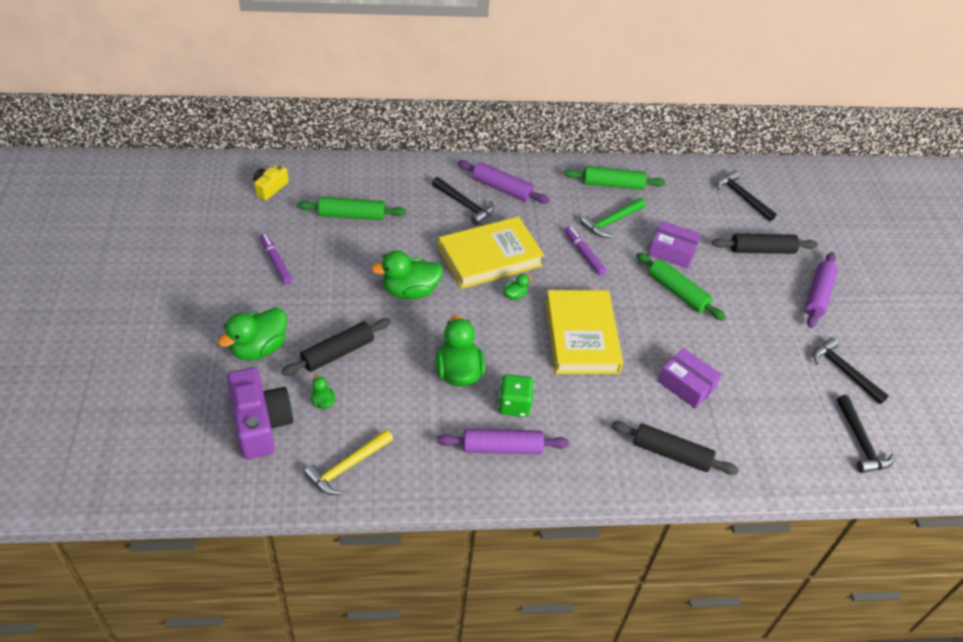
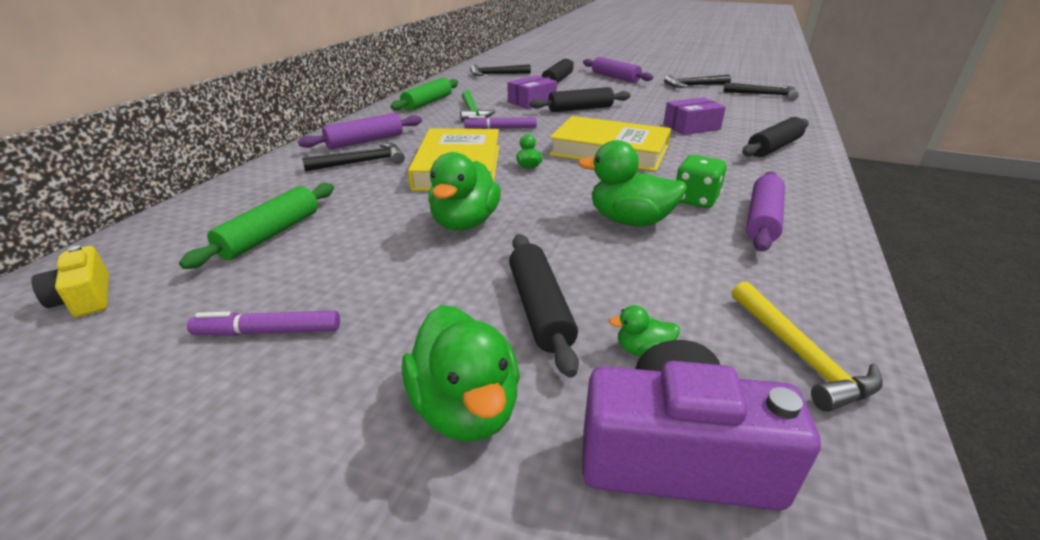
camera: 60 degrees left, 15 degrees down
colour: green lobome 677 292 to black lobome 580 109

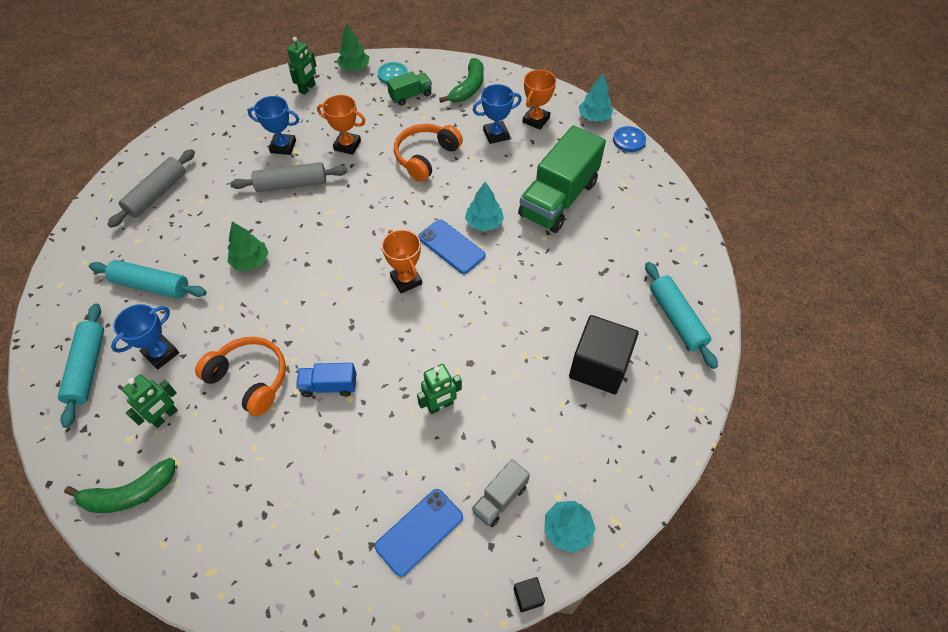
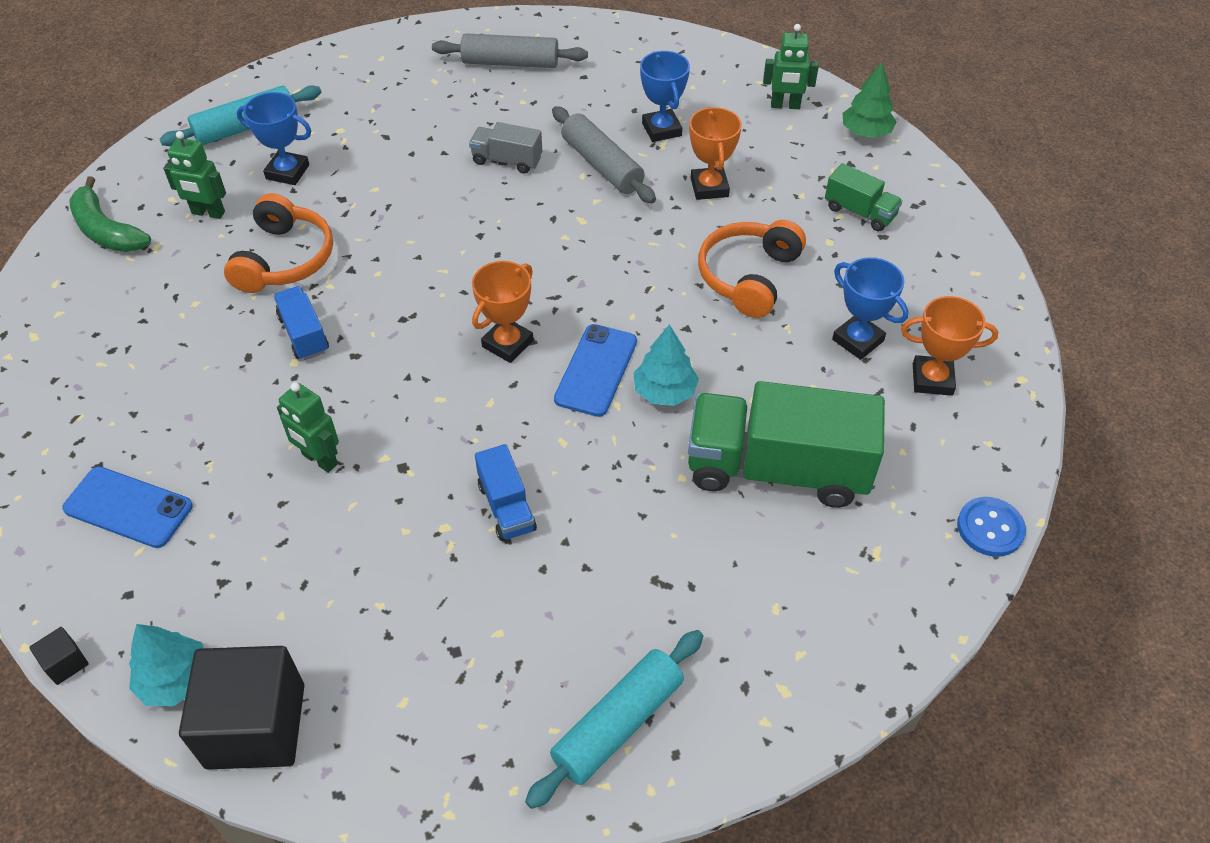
camera: 65 degrees right, 5 degrees down
missing: turquoise lobome 151 286; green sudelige 250 261; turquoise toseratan 392 74; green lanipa 468 88; turquoise sudelige 594 117
appeared: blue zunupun 506 507
relocated: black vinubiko 599 366 to 256 726; grey zunupun 500 498 to 507 160
spun: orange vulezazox 425 157 = 748 276 75 degrees counterclockwise

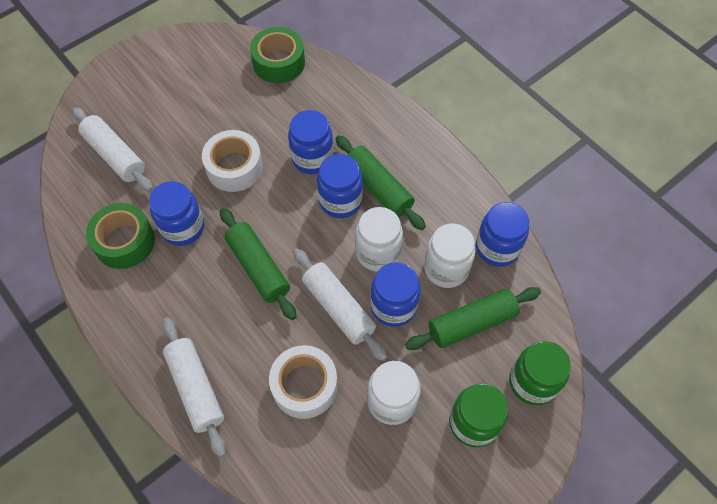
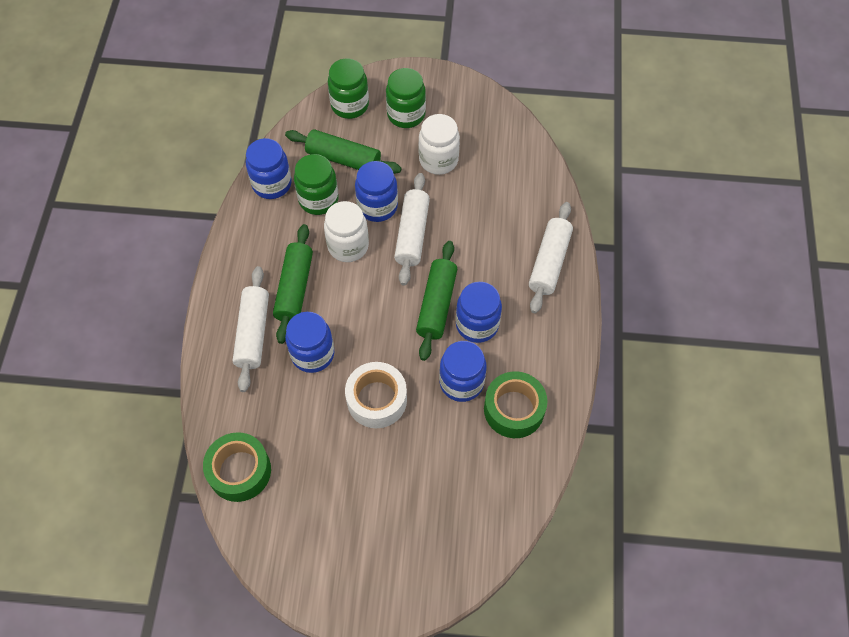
camera: 135 degrees left, 0 degrees up
missing: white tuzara 304 386
relocated: white lobome 115 155 to 253 333; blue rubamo 340 201 to 477 325
colour: white rubamo 446 269 to green rubamo 318 199

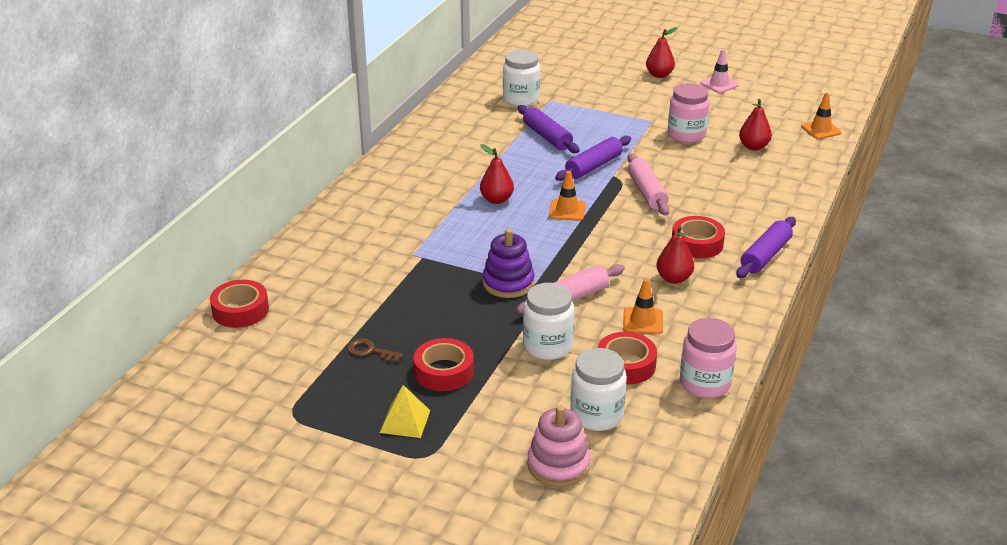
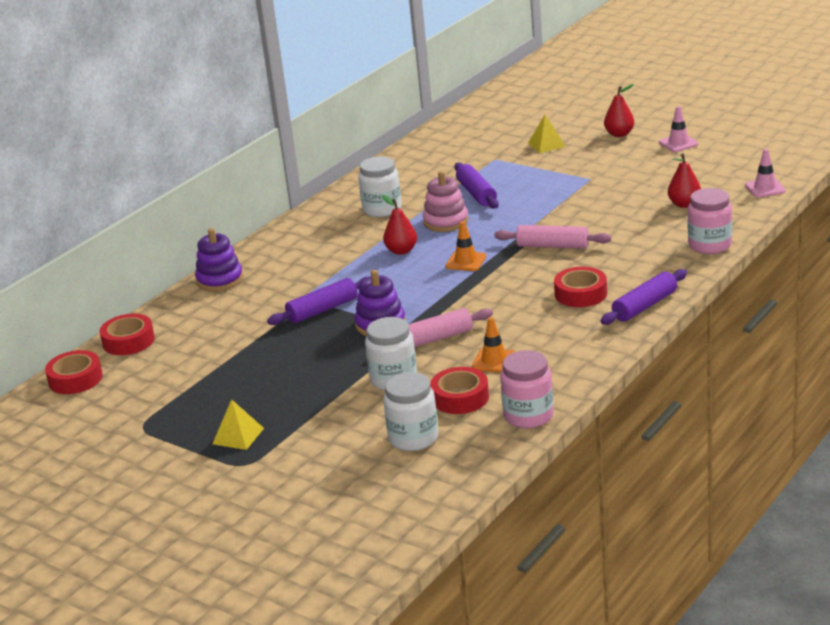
camera: 15 degrees right, 5 degrees down
missing: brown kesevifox 370 351; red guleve 674 278
appeared: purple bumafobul 220 280; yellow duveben 546 144
relocated: red tuzara 444 371 to 75 379; purple lobome 593 166 to 322 310; white rubamo 521 99 to 382 209; pink bumafobul 558 465 to 446 221; pink rubamo 686 135 to 709 245
colour: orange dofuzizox 821 130 to pink dofuzizox 765 188
spun: pink lobome 646 192 = 552 246 75 degrees counterclockwise

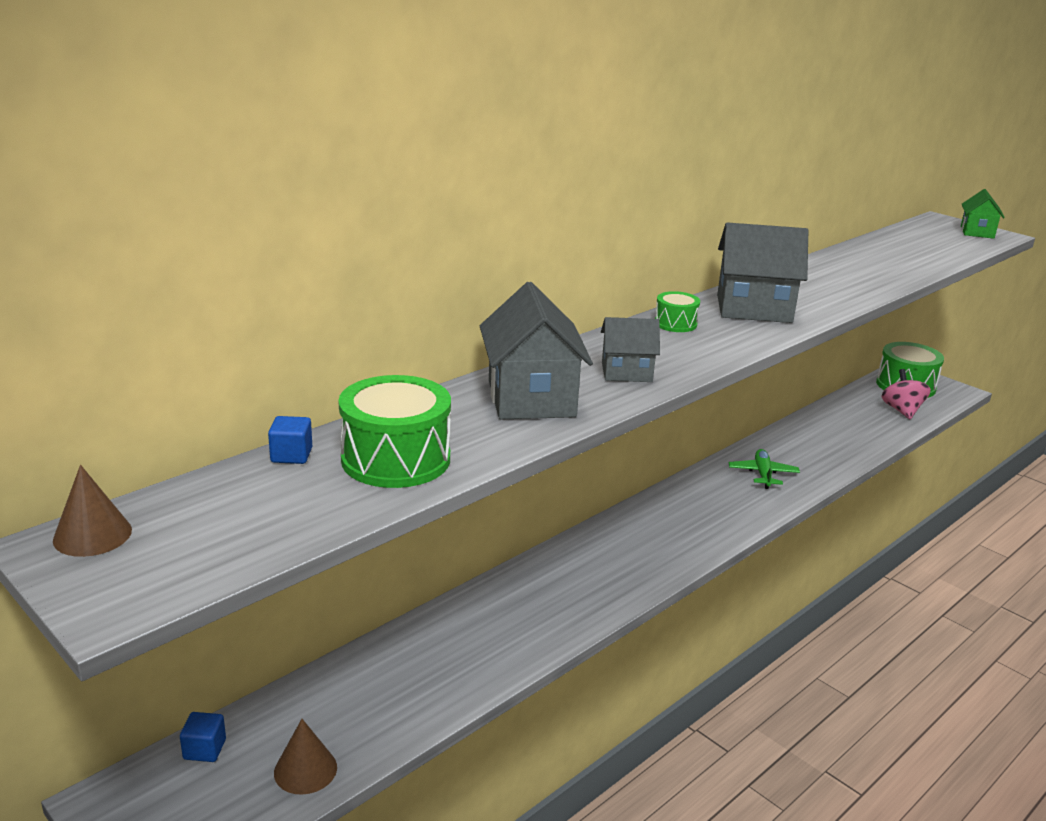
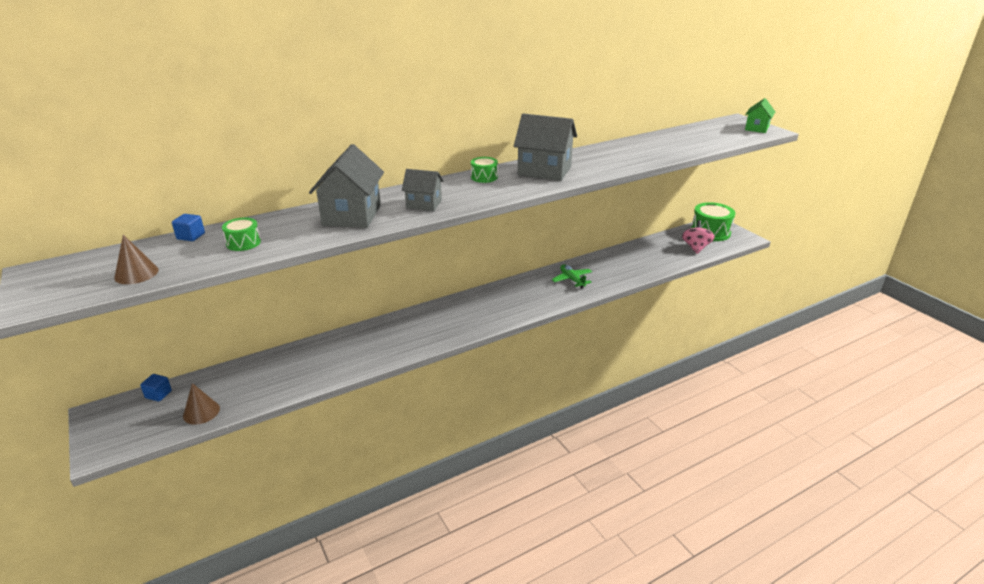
camera: 15 degrees right, 5 degrees up
relocated: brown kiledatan 92 535 to 136 273
spun: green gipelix 763 474 = 572 280 45 degrees counterclockwise
size: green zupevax 396 459 = 243 243 x0.52

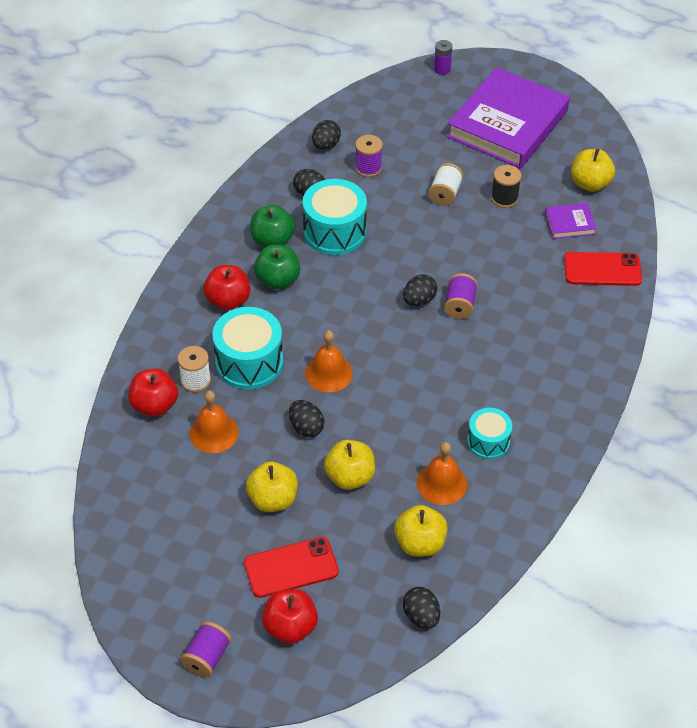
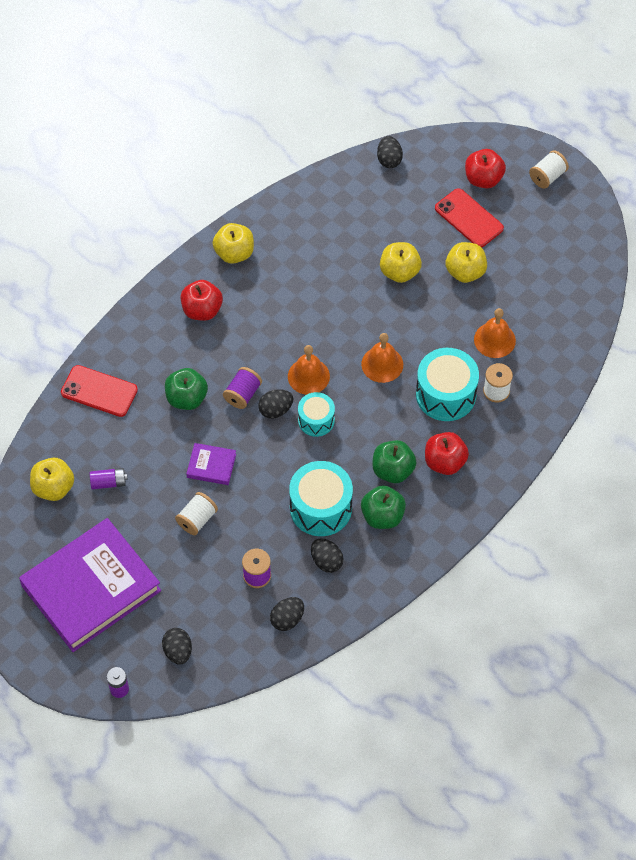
camera: 160 degrees left, 10 degrees up
missing: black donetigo 504 198
appeared: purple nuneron 108 482; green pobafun 186 398
relocated: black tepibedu 306 427 to 178 651; red pobafun 154 405 to 202 310; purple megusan 569 223 to 211 465; yellow pobafun 420 543 to 234 253; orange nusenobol 442 483 to 308 376; turquoise zupevax 488 441 to 316 420
colour: purple donetigo 207 657 to white donetigo 547 176
spun: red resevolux 291 567 = 468 218 45 degrees clockwise

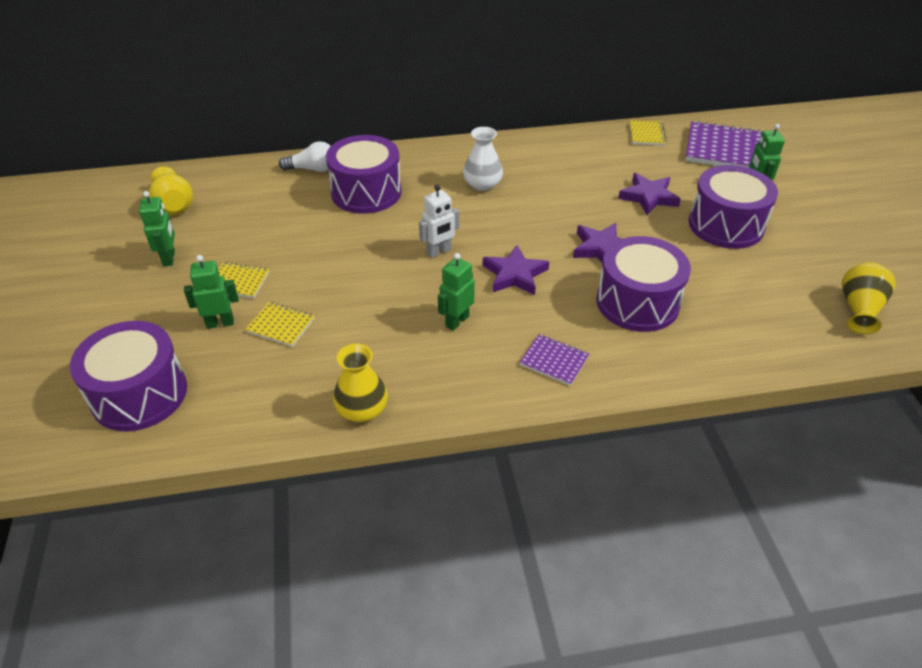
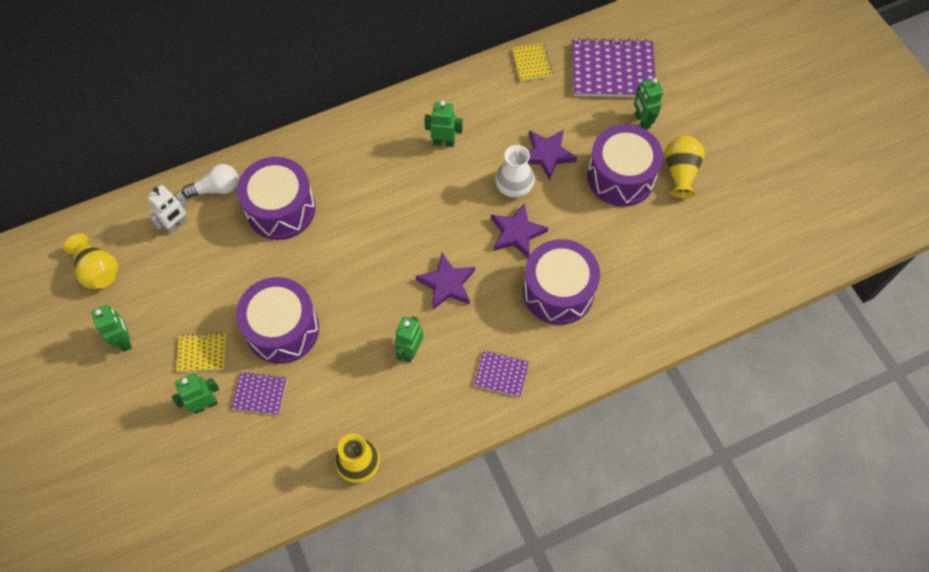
camera: 15 degrees left, 20 degrees up
appeared: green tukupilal 444 142
relocated: white tukupilal 439 252 to 177 225; purple zupevax 139 394 to 282 329; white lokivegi 482 184 to 514 186; yellow lokivegi 859 309 to 680 172
colour: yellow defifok 281 325 to purple defifok 260 394

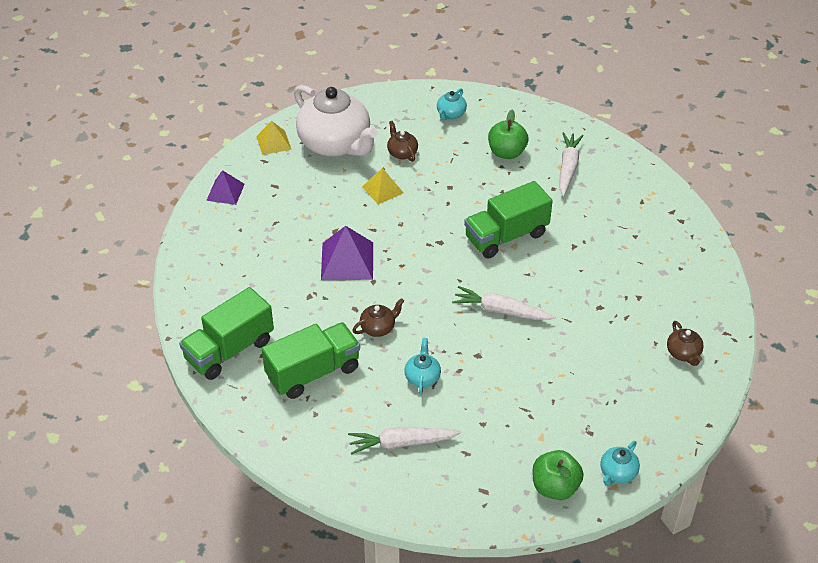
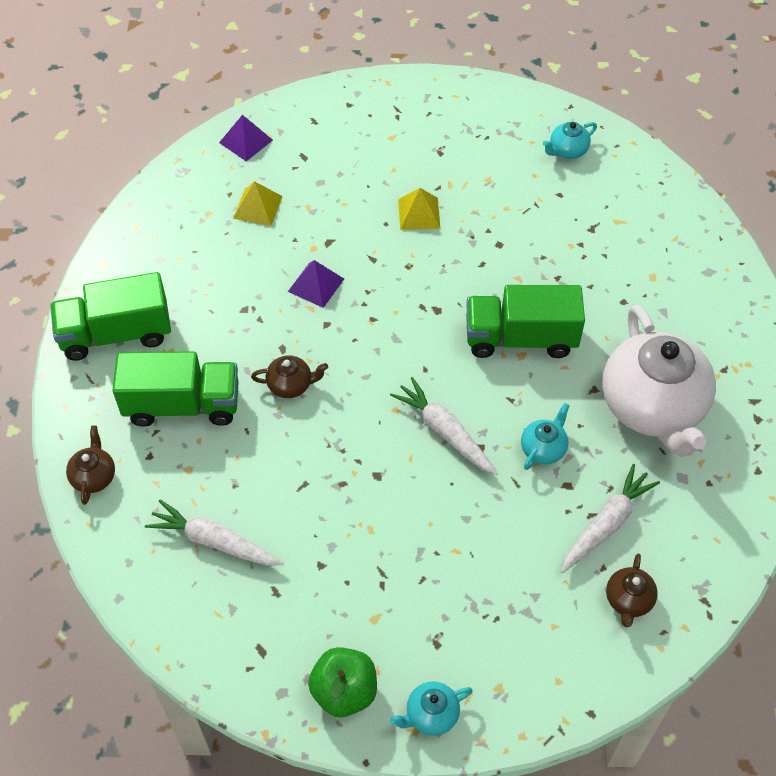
camera: 30 degrees right, 10 degrees up
missing: green pobafun 506 153
relocated: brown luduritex 402 153 to 94 476; yellow duveben 273 142 to 258 207; turquoise luduritex 422 377 to 543 448; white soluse 568 168 to 606 524; white luduritex 335 144 to 652 407
size: purple duveben 347 261 = 316 285 x0.63

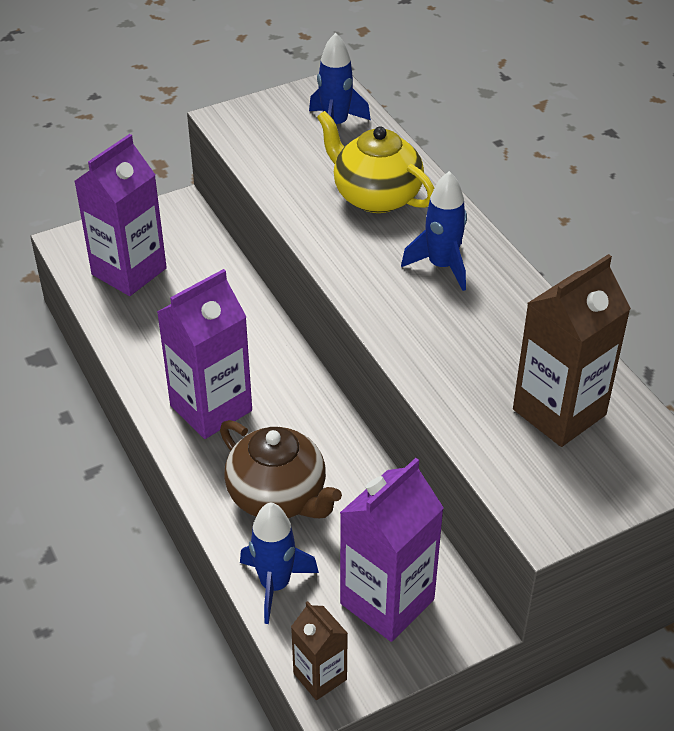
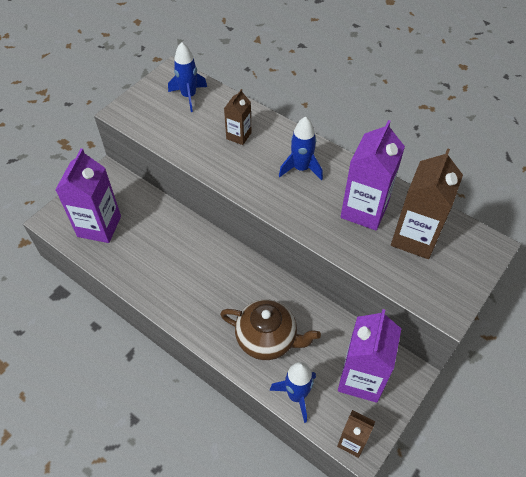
camera: 25 degrees left, 10 degrees up
relocated: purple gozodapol 211 408 to 364 210
exchanged: yellow luduritex 375 196 to brown gozodapol 238 136

